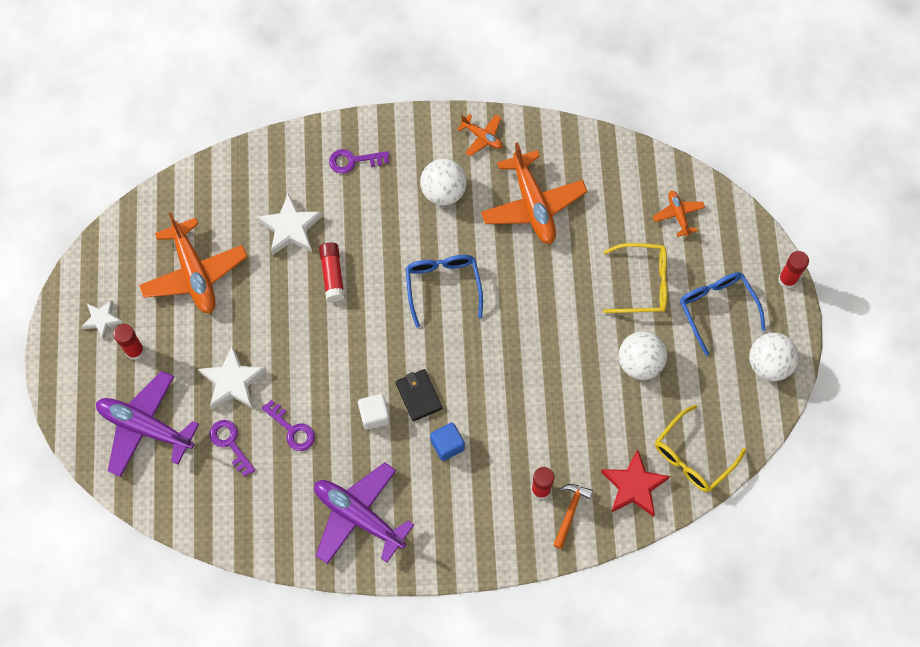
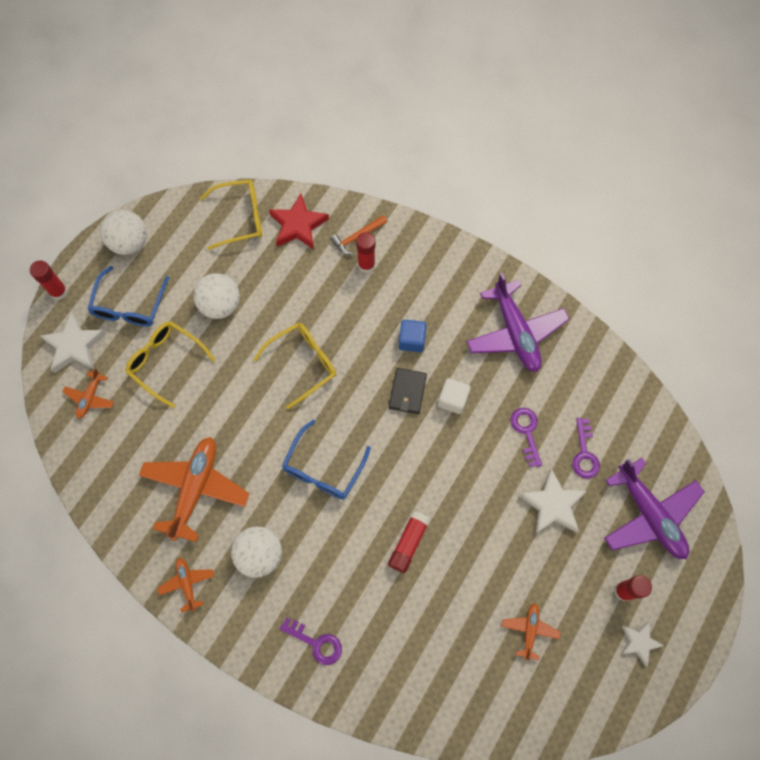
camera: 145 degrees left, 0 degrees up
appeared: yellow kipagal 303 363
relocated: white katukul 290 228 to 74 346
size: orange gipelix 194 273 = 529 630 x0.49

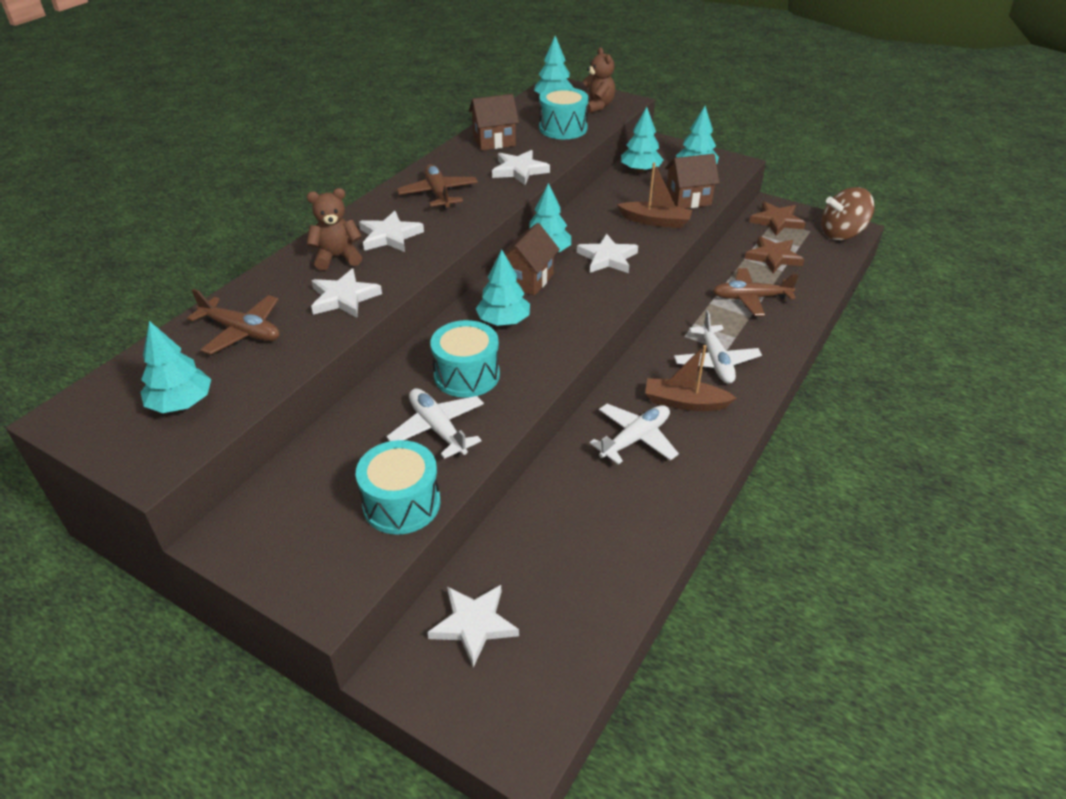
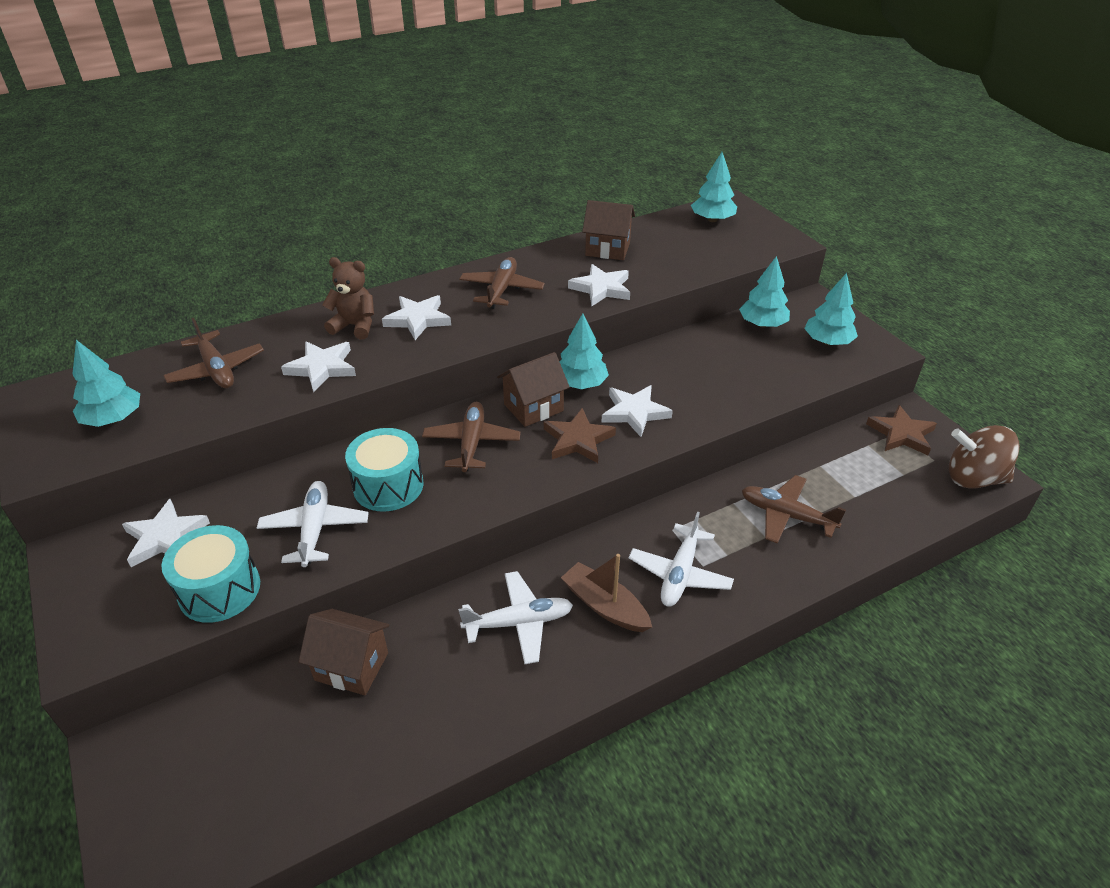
camera: 30 degrees right, 0 degrees up
missing: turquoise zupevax 563 128; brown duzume 596 106; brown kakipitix 655 221
relocated: white katukul 474 624 to 165 537; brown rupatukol 688 199 to 351 666; brown katukul 773 257 to 578 440
exchanged: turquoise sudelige 503 321 to brown gipelix 472 443

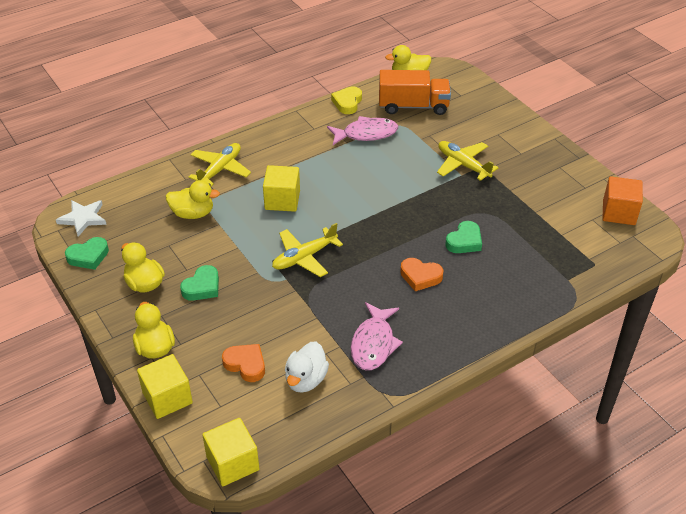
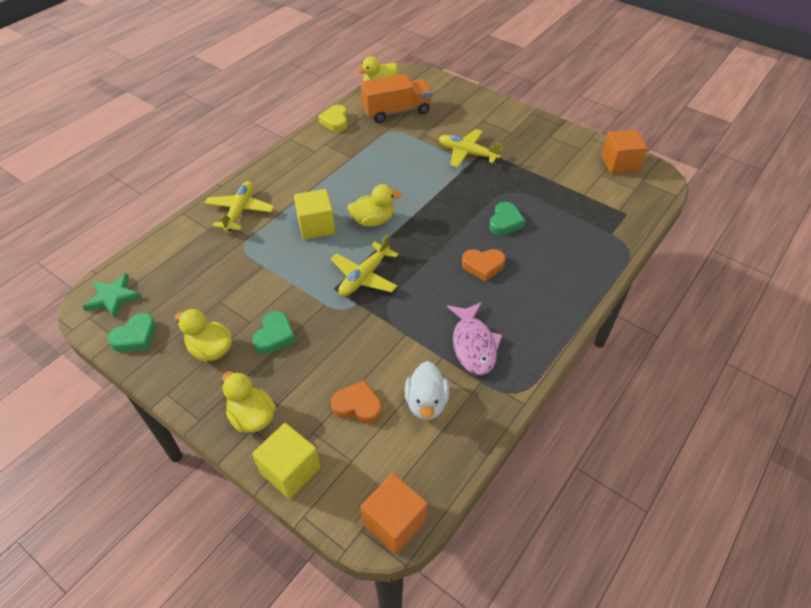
camera: 20 degrees left, 5 degrees up
missing: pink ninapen 366 134
relocated: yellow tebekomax 193 213 to 373 220
colour: white katukul 83 218 to green katukul 113 297; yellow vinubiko 232 463 to orange vinubiko 394 522

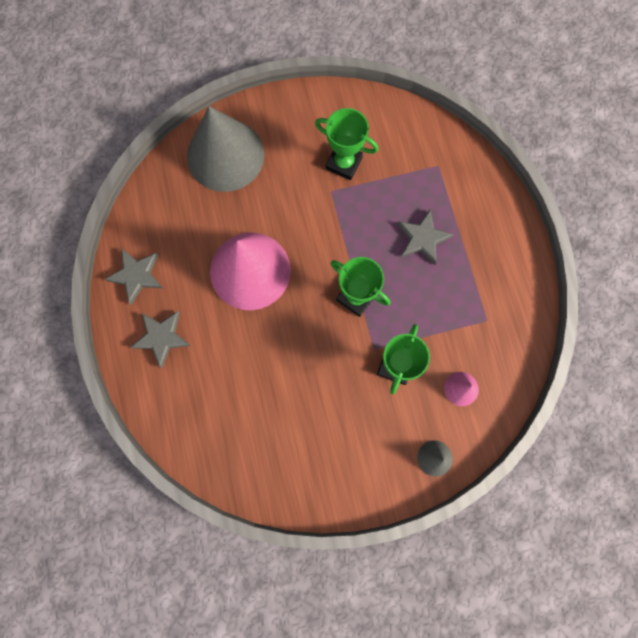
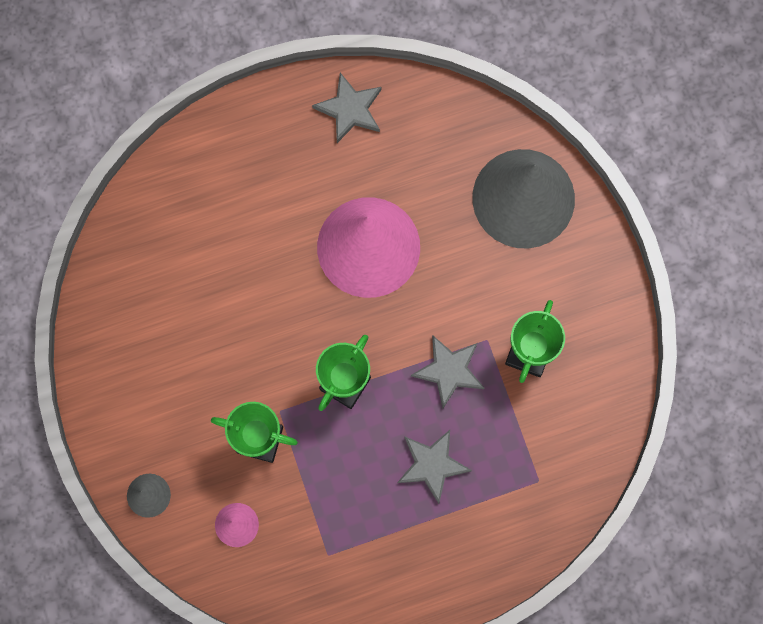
camera: 85 degrees right, 0 degrees up
relocated: grey katukul 162 337 to 449 371

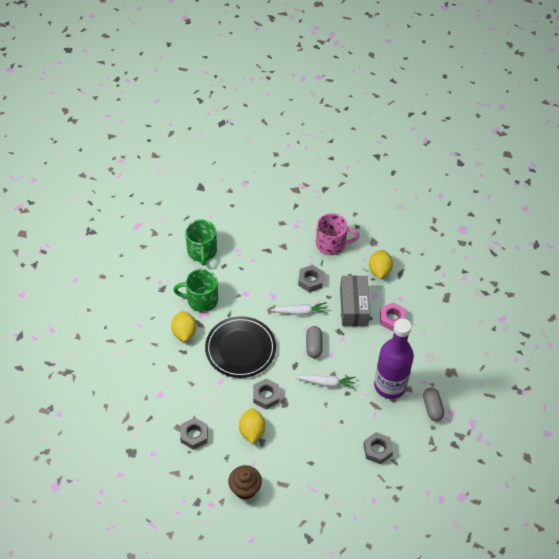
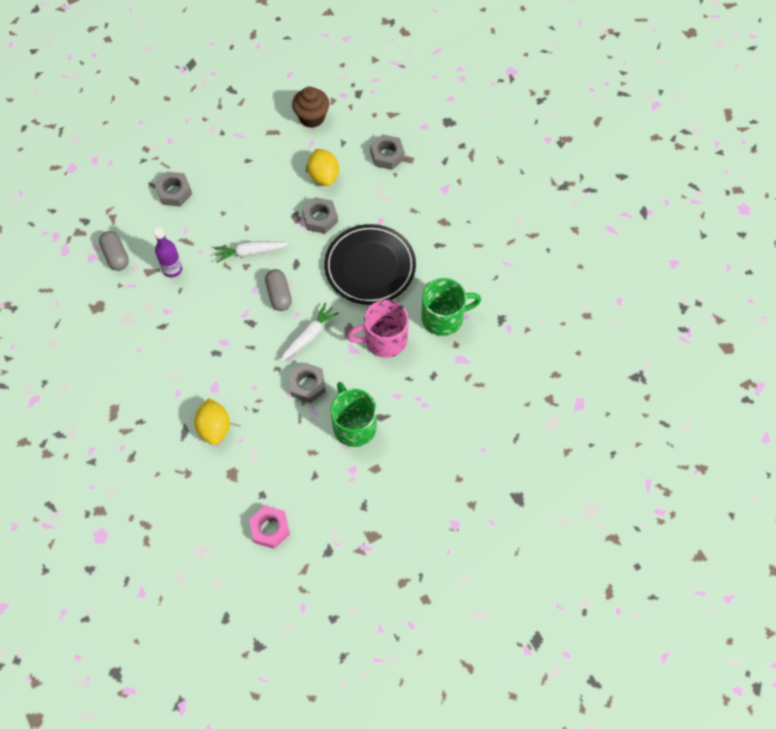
camera: 165 degrees right, 10 degrees up
missing: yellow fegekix 184 332; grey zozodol 354 307
relocated: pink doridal 392 319 to 270 529; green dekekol 202 251 to 354 425; pink dekekol 331 244 to 384 339
spun: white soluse 300 312 = 309 336 150 degrees clockwise
size: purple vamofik 390 386 = 172 269 x0.49

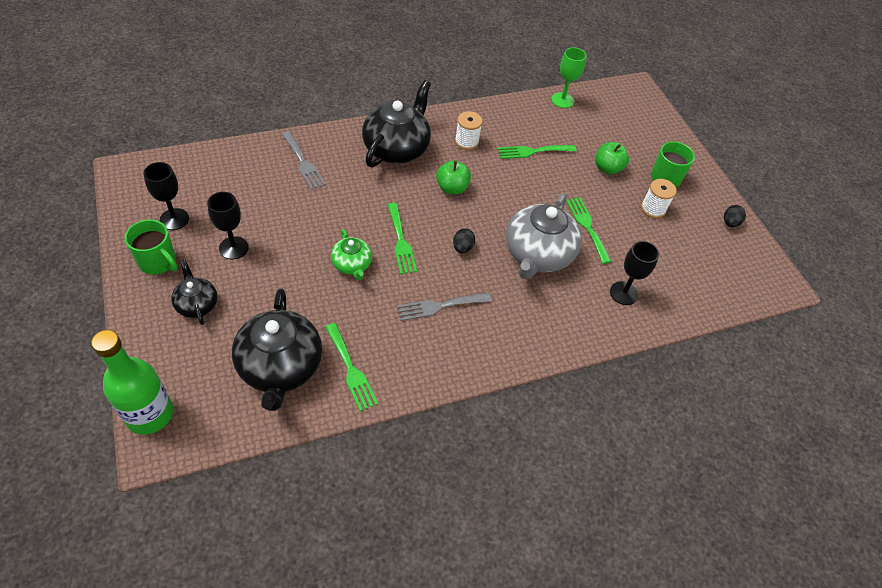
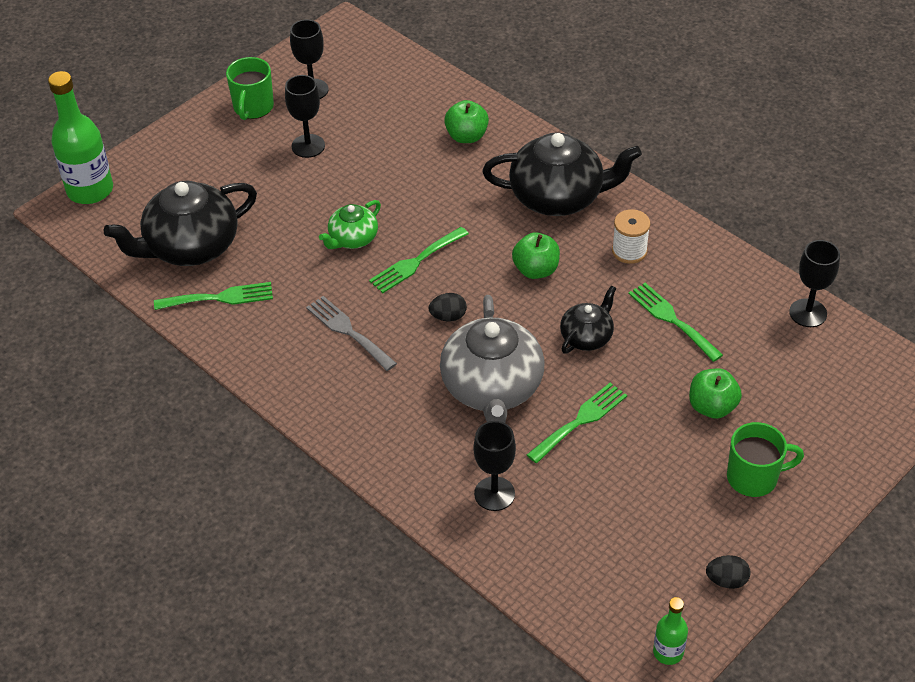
camera: 70 degrees right, 5 degrees down
missing: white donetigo 653 209
appeared: green vamofik 668 652
relocated: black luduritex 197 304 to 587 337
exchanged: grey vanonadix 303 163 to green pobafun 466 136
colour: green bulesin 562 100 to black bulesin 808 313
spun: green vanonadix 351 370 = 220 298 135 degrees counterclockwise; grey luduritex 537 254 = 492 388 90 degrees counterclockwise

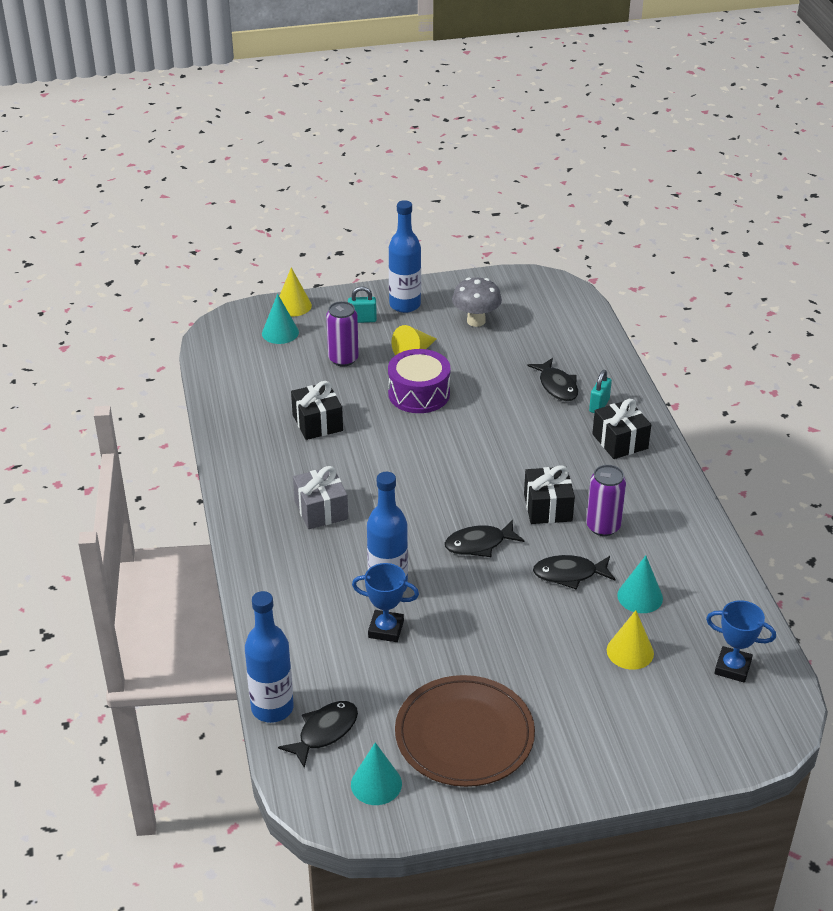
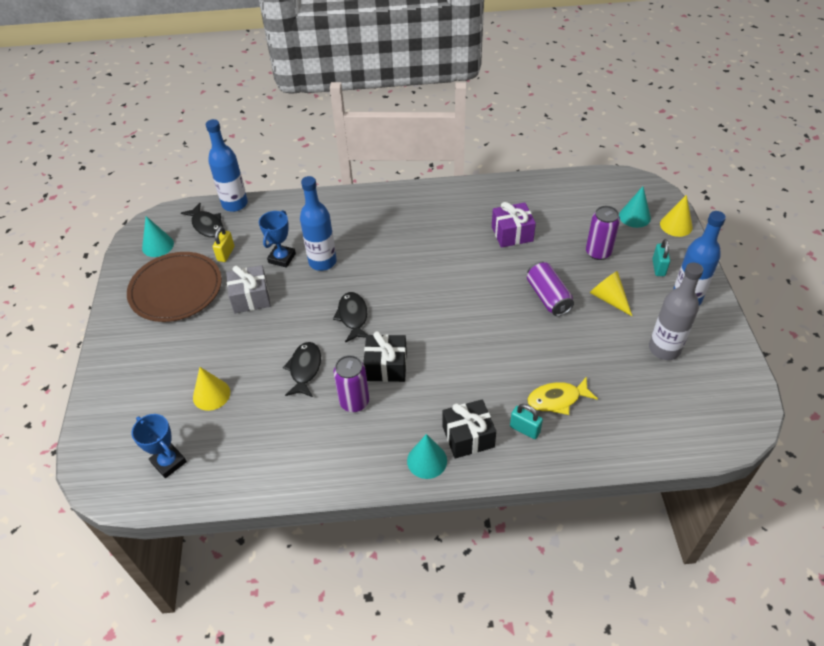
camera: 100 degrees right, 10 degrees up
appeared: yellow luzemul 226 254
relocated: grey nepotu 321 510 to 251 298; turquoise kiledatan 640 596 to 427 460
exchanged: purple zupevax 419 393 to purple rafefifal 548 297; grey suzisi 476 321 to grey vamofik 664 349
colour: black nepotu 317 423 to purple nepotu 512 234; black ninapen 557 386 to yellow ninapen 557 399
spun: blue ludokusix 732 667 = 169 462 75 degrees counterclockwise

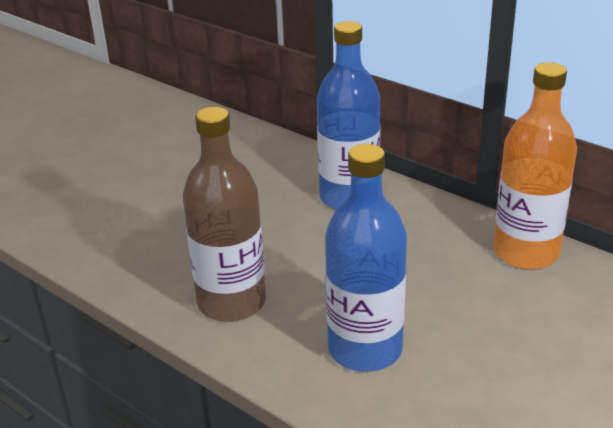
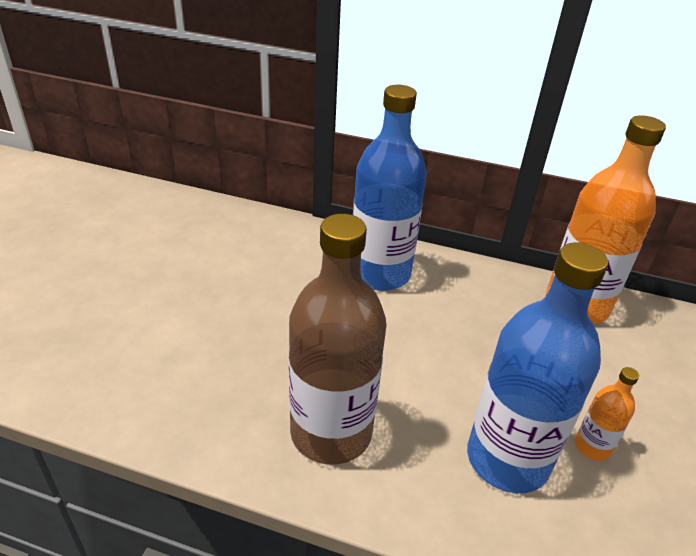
camera: 25 degrees left, 5 degrees up
appeared: orange vamofik 592 447

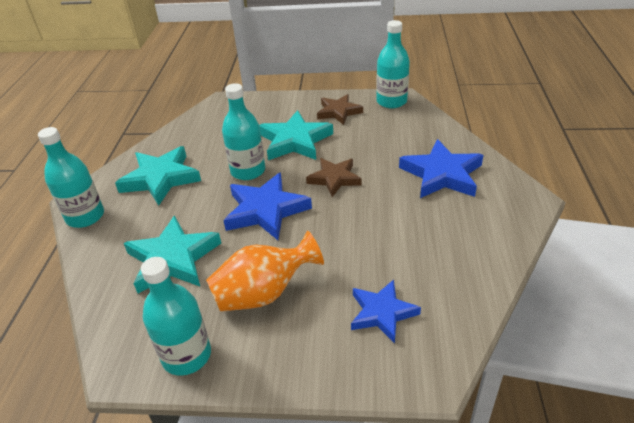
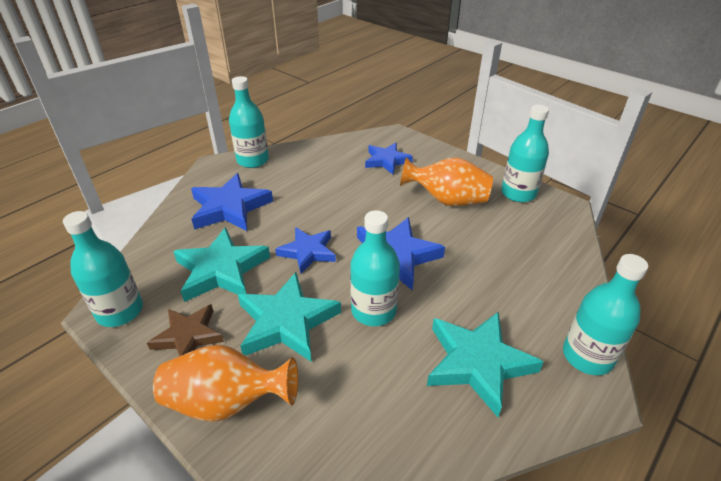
camera: 145 degrees left, 0 degrees up
appeared: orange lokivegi 227 402; turquoise vamofik 253 160
relocated: turquoise katukul 173 259 to 221 270
colour: brown katukul 334 179 to blue katukul 307 252

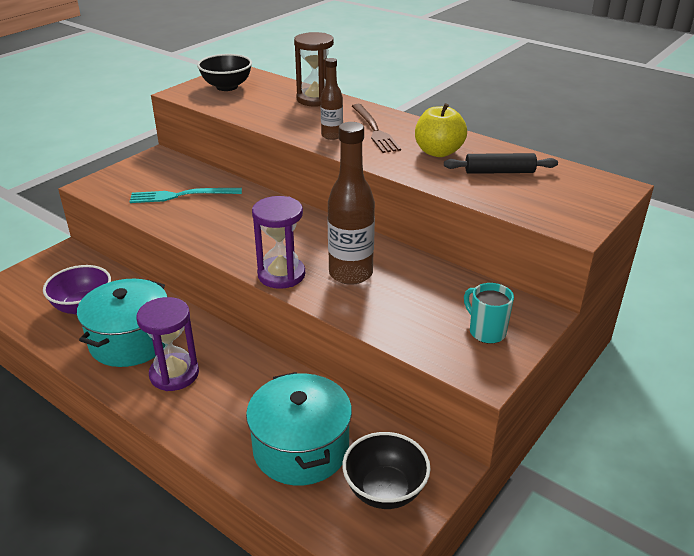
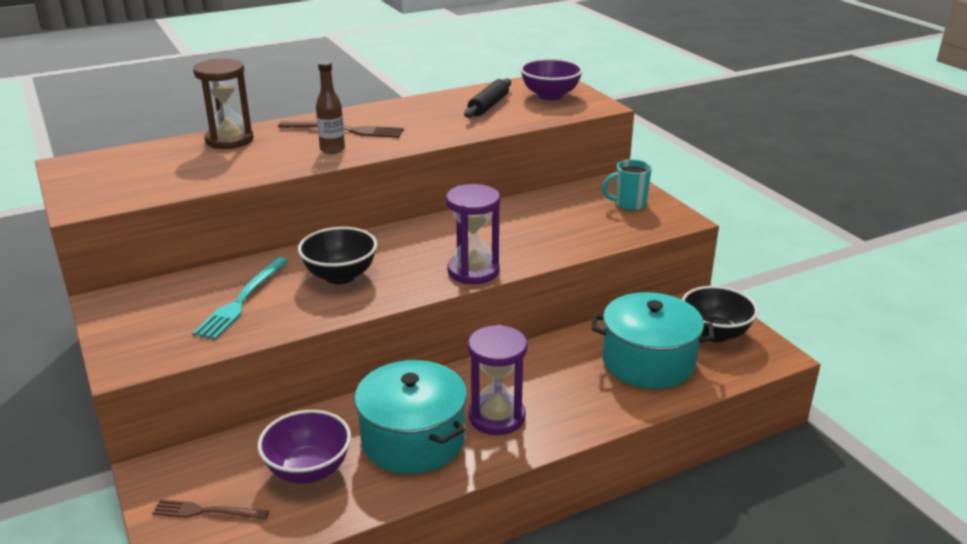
camera: 65 degrees left, 5 degrees down
missing: brown vamofik 350 274; yellow pobafun 438 152
appeared: brown vanonadix 206 511; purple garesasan 550 96
relocated: black garesasan 227 87 to 340 276

